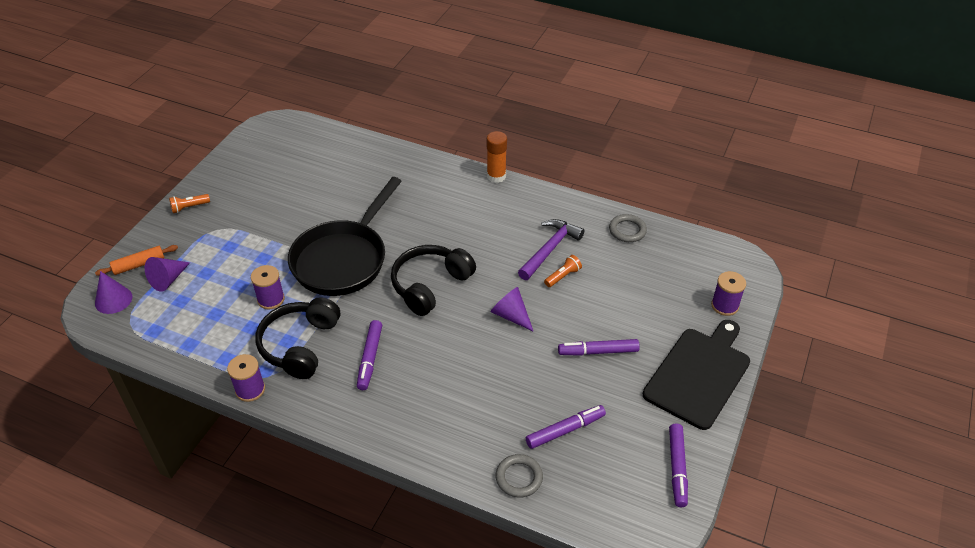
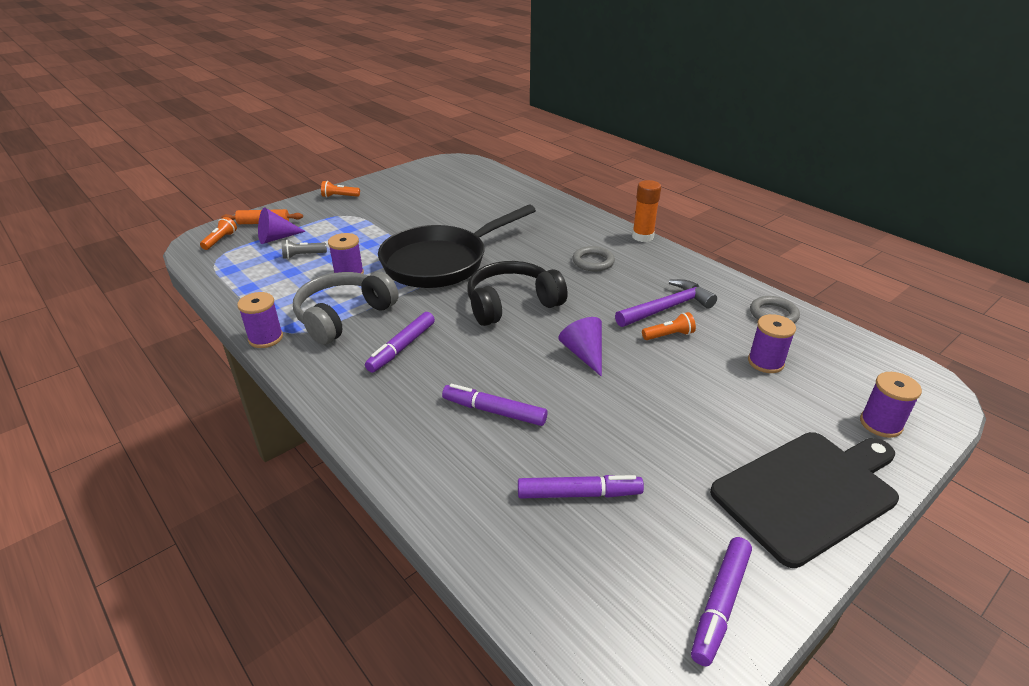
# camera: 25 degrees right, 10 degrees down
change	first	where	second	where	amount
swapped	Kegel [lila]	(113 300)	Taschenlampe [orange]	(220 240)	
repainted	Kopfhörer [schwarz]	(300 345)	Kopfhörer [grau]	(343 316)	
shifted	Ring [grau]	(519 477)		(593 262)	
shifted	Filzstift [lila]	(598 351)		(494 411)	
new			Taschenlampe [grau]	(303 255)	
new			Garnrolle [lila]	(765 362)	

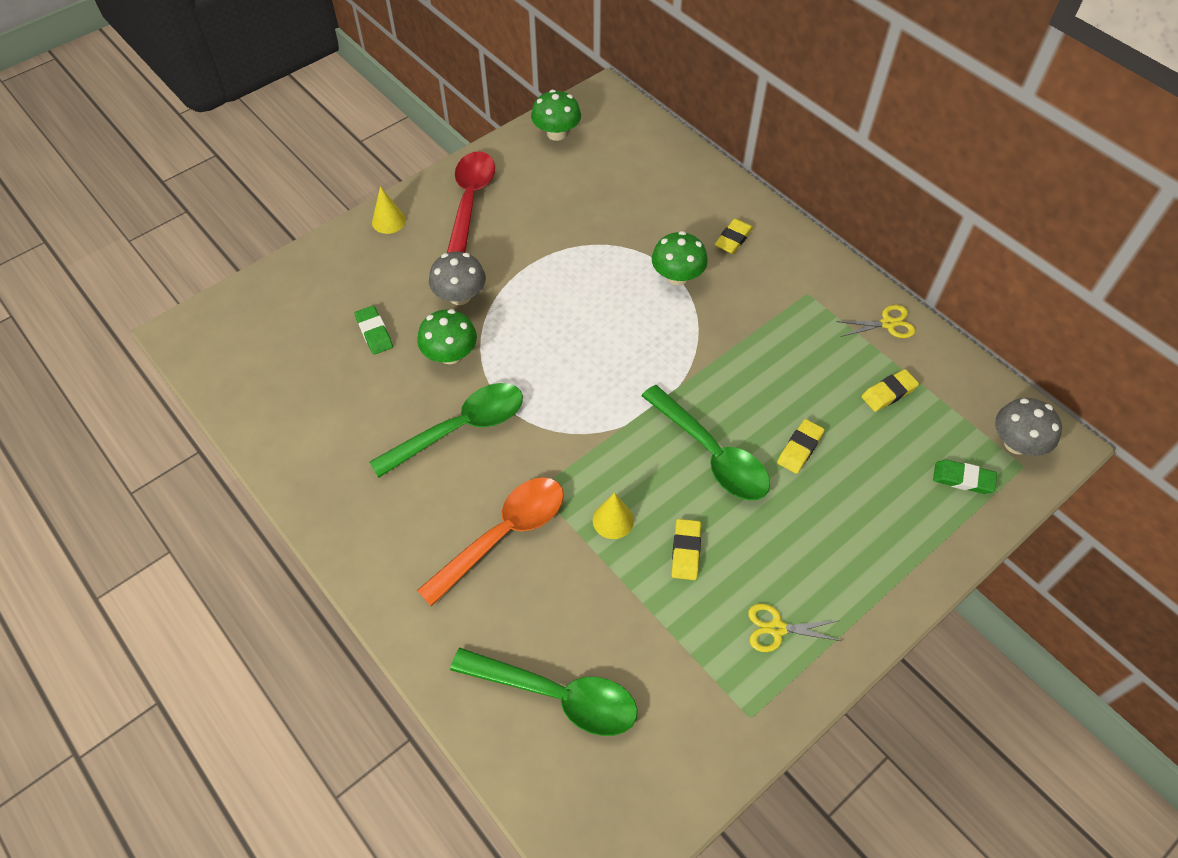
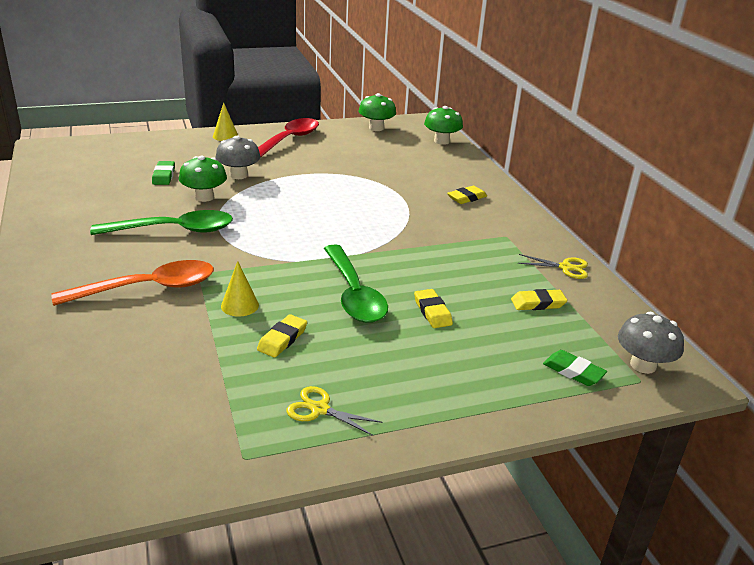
# camera: 20 degrees right, 25 degrees down
change	first	where	second	where	amount
gone	Löffel [grün]	(557 695)			
shifted	Pilz [grün]	(677 276)		(441 141)	
rotated	Radiergummi [gelb]	(800 448)		(432 312)	75 degrees counterclockwise

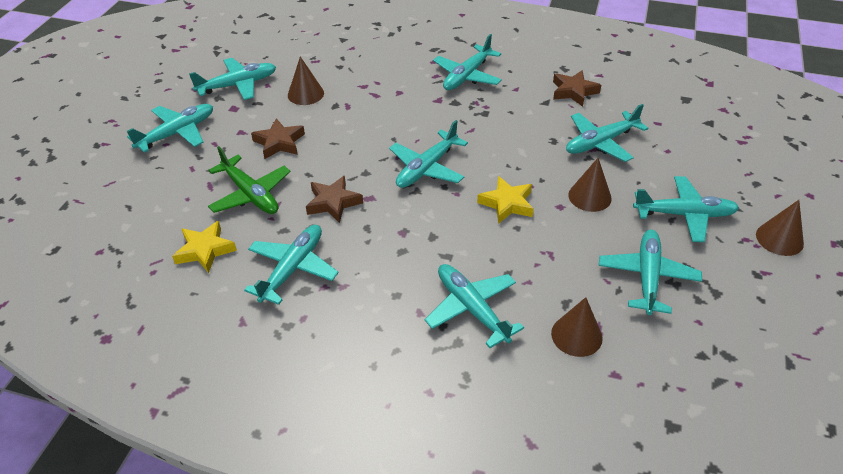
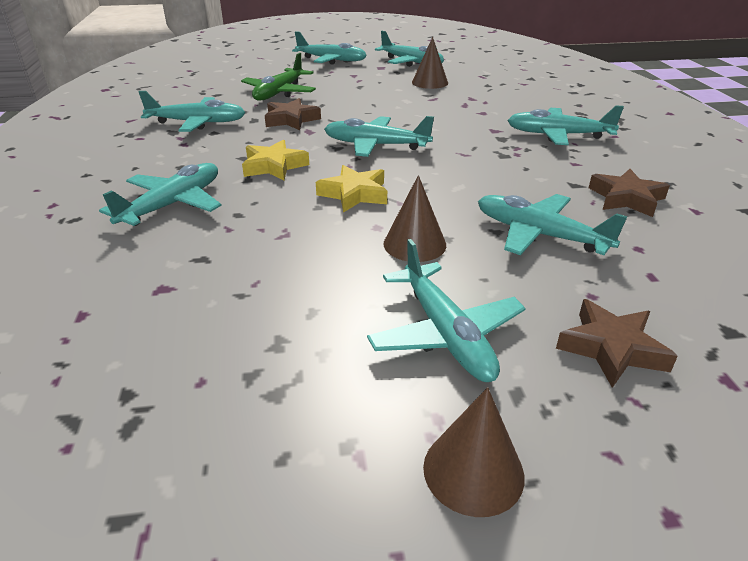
# camera: 65 degrees right, 10 degrees down
change	first	where	second	where	amount
shifted	Stern [gelb]	(205 250)		(274 166)	
shifted	Stern [braun]	(279 142)		(611 348)	
gone	Kegel [braun]	(576 335)			
gone	Flugzeug [türkis]	(647 277)			

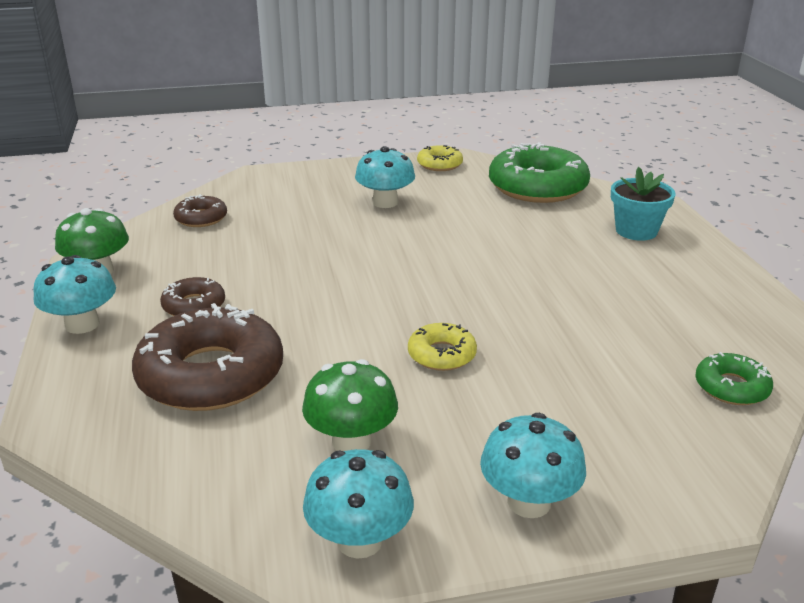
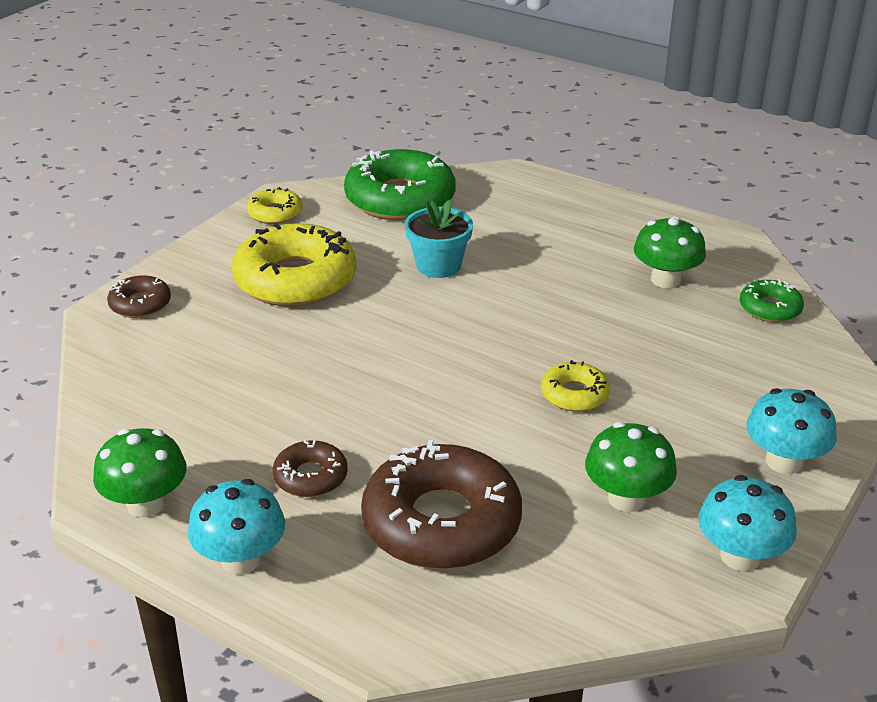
# camera: 45 degrees left, 5 degrees up
change	first	where	second	where	amount
shifted	Donut [braun]	(201 218)		(140 304)	
swapped	Pilz [türkis]	(385 202)	Donut [gelb]	(295 280)	
shifted	Blumentopf [türkis]	(636 231)		(438 266)	
new			Pilz [grün]	(665 280)	

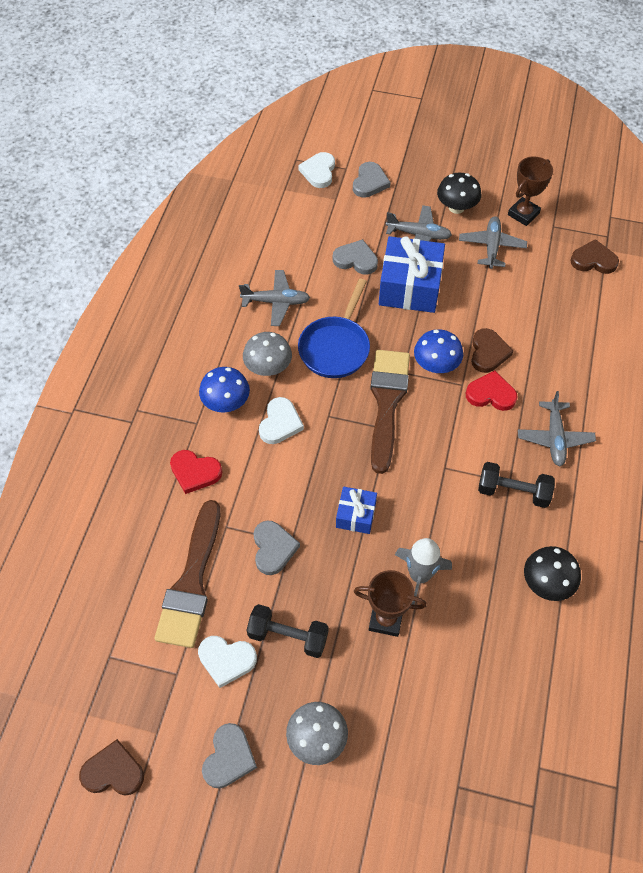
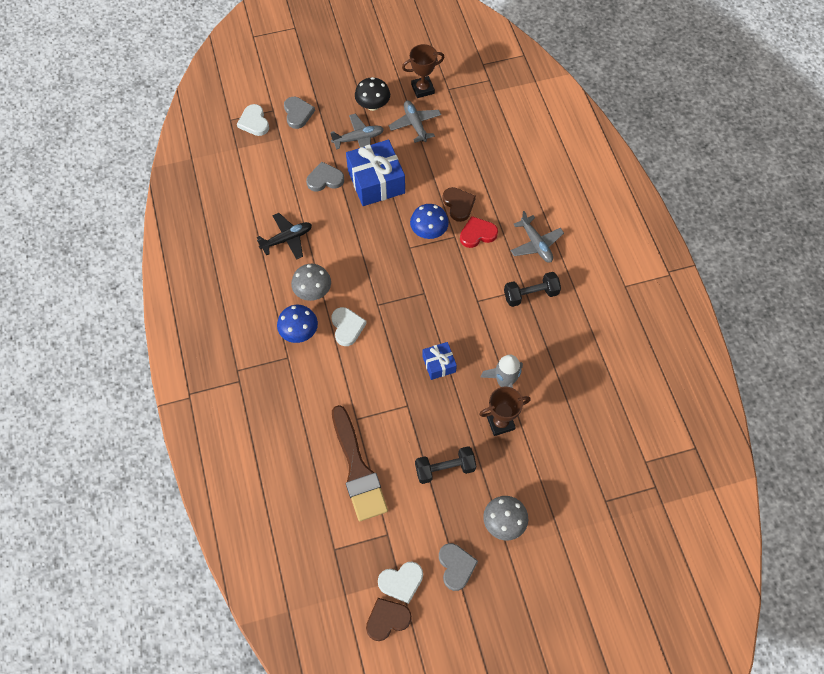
# camera: 30 degrees left, 5 degrees up
change	first	where	second	where	amount
gone	Herz [rot]	(195 472)			
shifted	Herz [weiß]	(226 660)		(401 582)	
repainted	Flugzeug [grau]	(276 302)	Flugzeug [schwarz]	(287 239)	
gone	Herz [grau]	(273 548)			
gone	Pfanne [blau]	(335 347)			
gone	Pinsel [braun]	(387 403)			
rotated	Pokal [braun]	(523 214)		(422 89)	60 degrees clockwise
gone	Pilz [schwarz]	(547 583)			
gone	Herz [braun]	(593 260)			

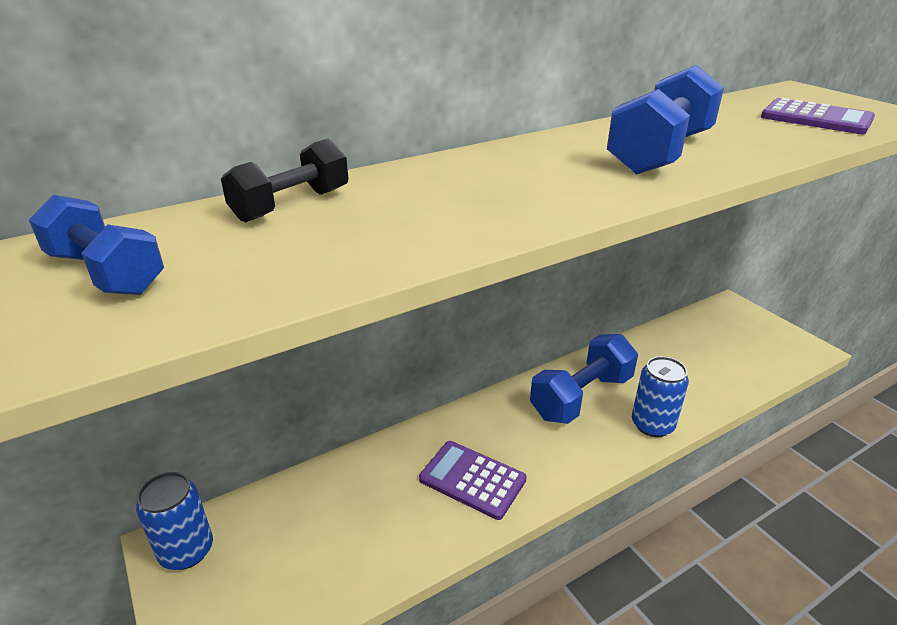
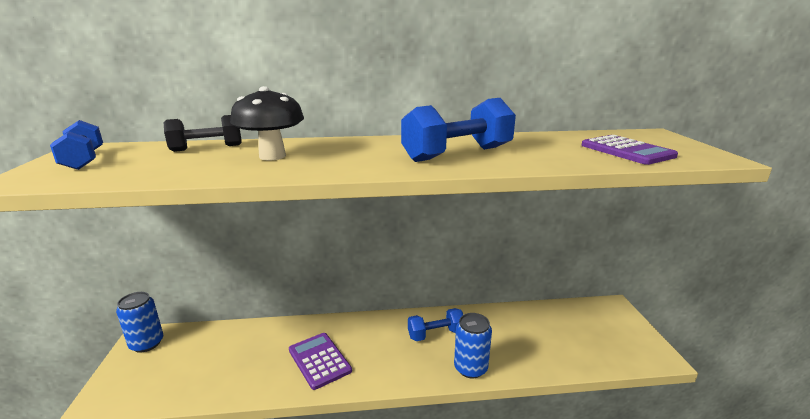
# camera: 25 degrees right, 10 degrees down
change	first	where	second	where	amount
scaled	Hantel [blau]	(581 397)		(435 334)	x0.63
new			Pilz [schwarz]	(272 156)	

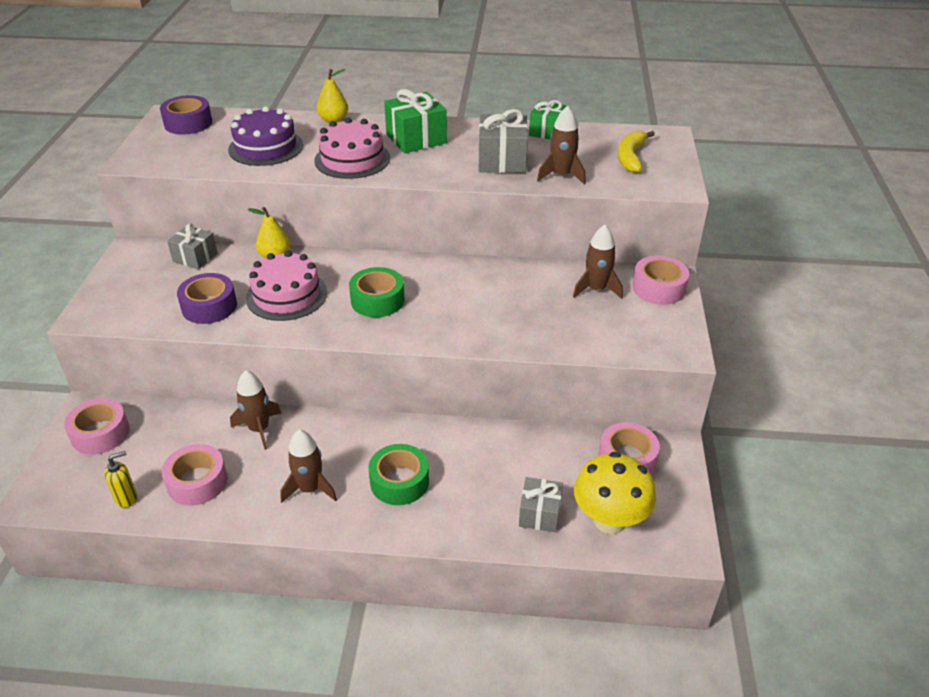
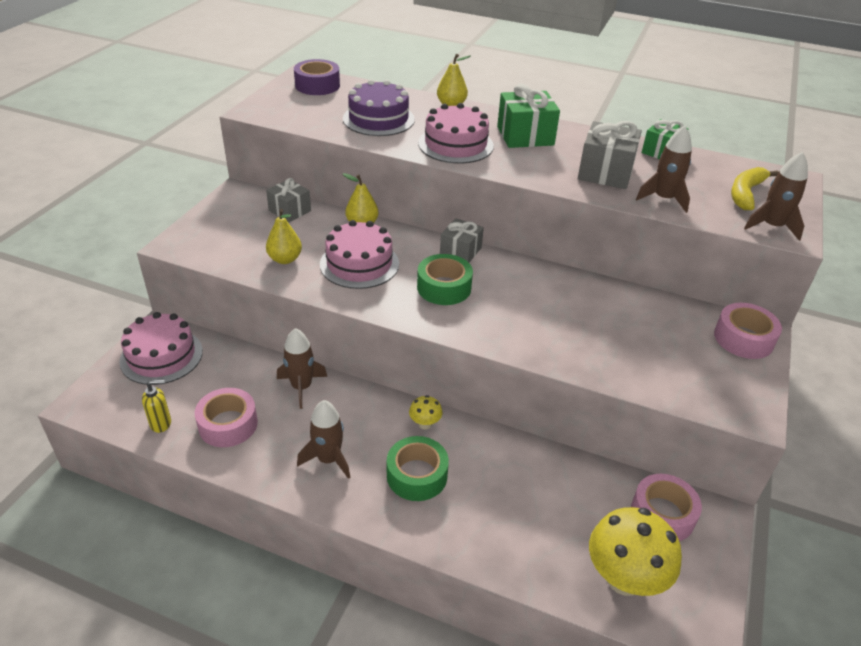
# camera: 15 degrees right, 0 degrees up
change	first	where	second	where	amount
swapped	Klebeband [rosa]	(100 433)	Kuchen [rosa]	(161 356)	
swapped	Klebeband [lila]	(209 306)	Birne [gelb]	(285 259)	
shifted	Geschenk [grau]	(539 514)		(460 251)	
shifted	Rakete [braun]	(596 289)		(771 226)	
new			Pilz [gelb]	(425 424)	

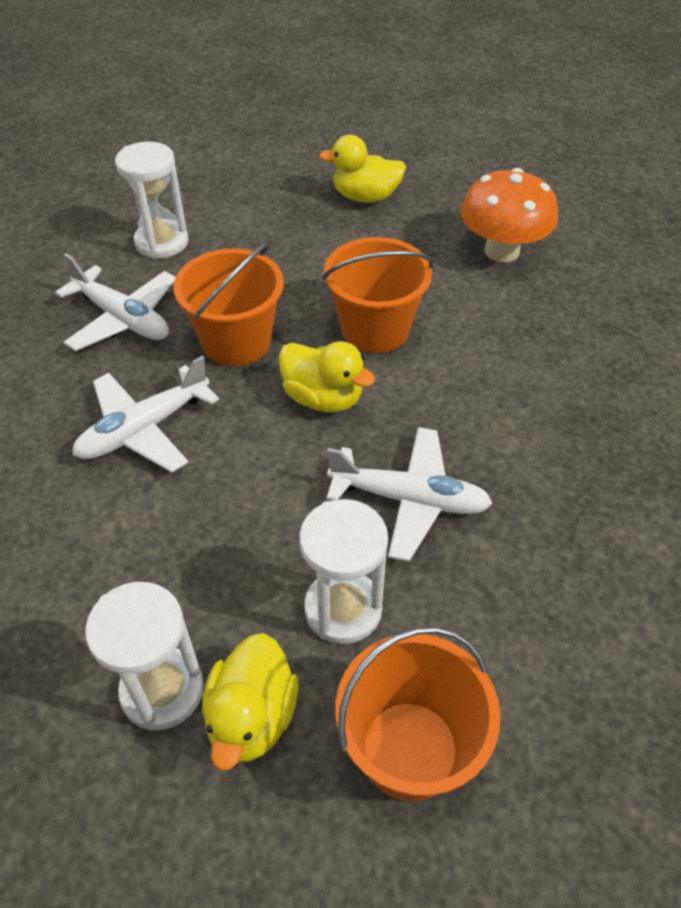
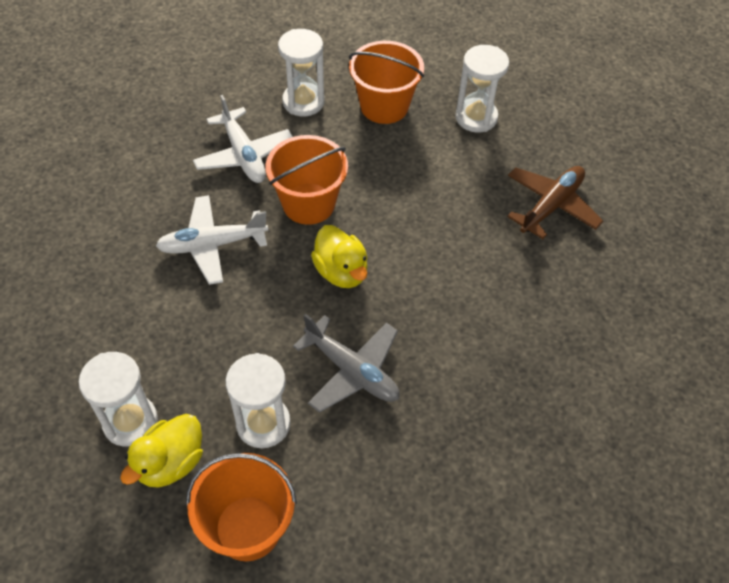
# camera: 25 degrees right, 5 degrees up
change	first	where	second	where	amount
swapped	Ente [gelb]	(365 197)	Sanduhr [weiß]	(476 117)	
shifted	Eimer [orange]	(375 329)		(384 106)	
repainted	Flugzeug [weiß]	(409 499)	Flugzeug [grau]	(352 371)	
swapped	Pilz [orange]	(502 251)	Flugzeug [braun]	(551 206)	

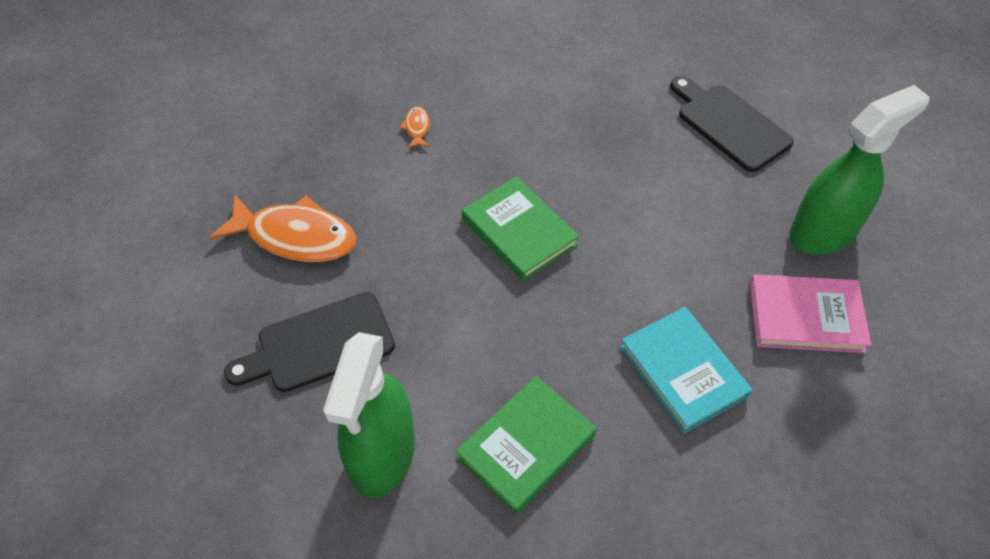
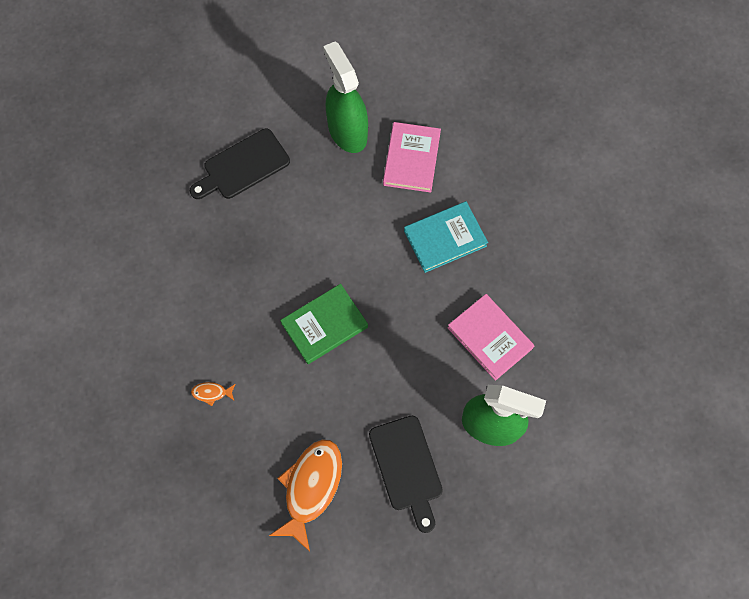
# camera: 85 degrees left, 15 degrees up
change	first	where	second	where	amount
repainted	Buch [grün]	(526 446)	Buch [rosa]	(490 338)	

